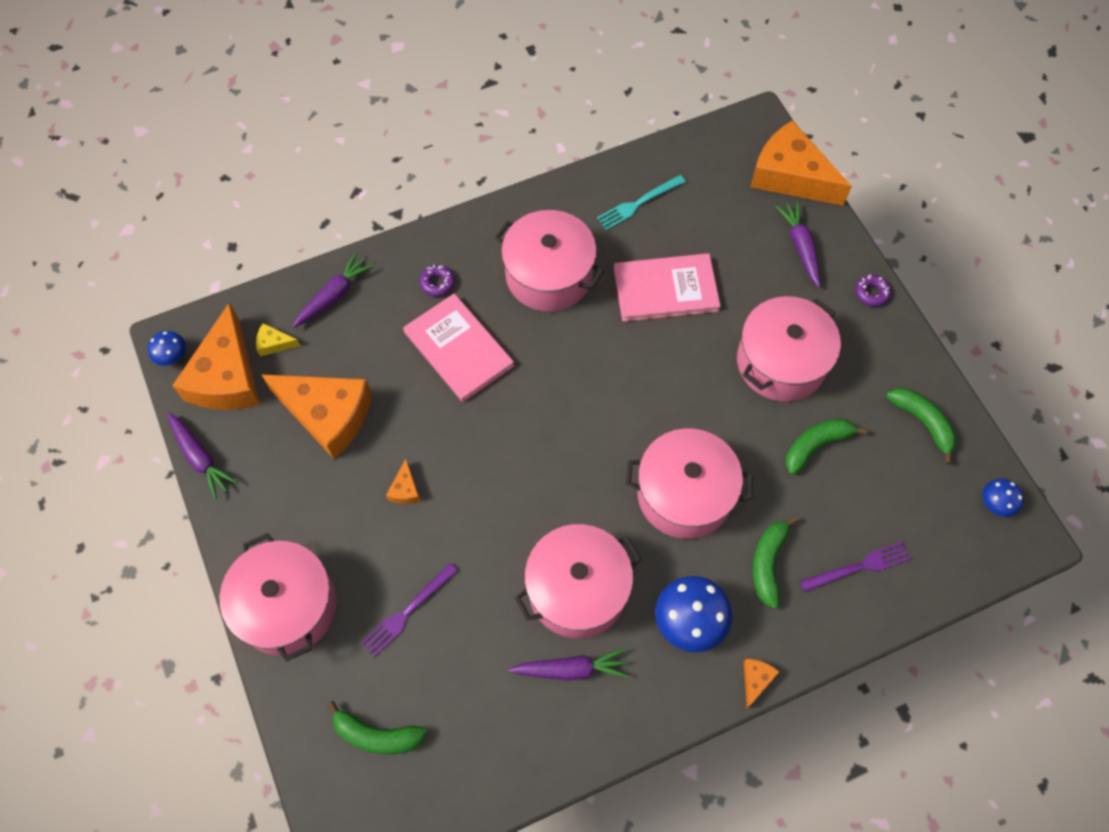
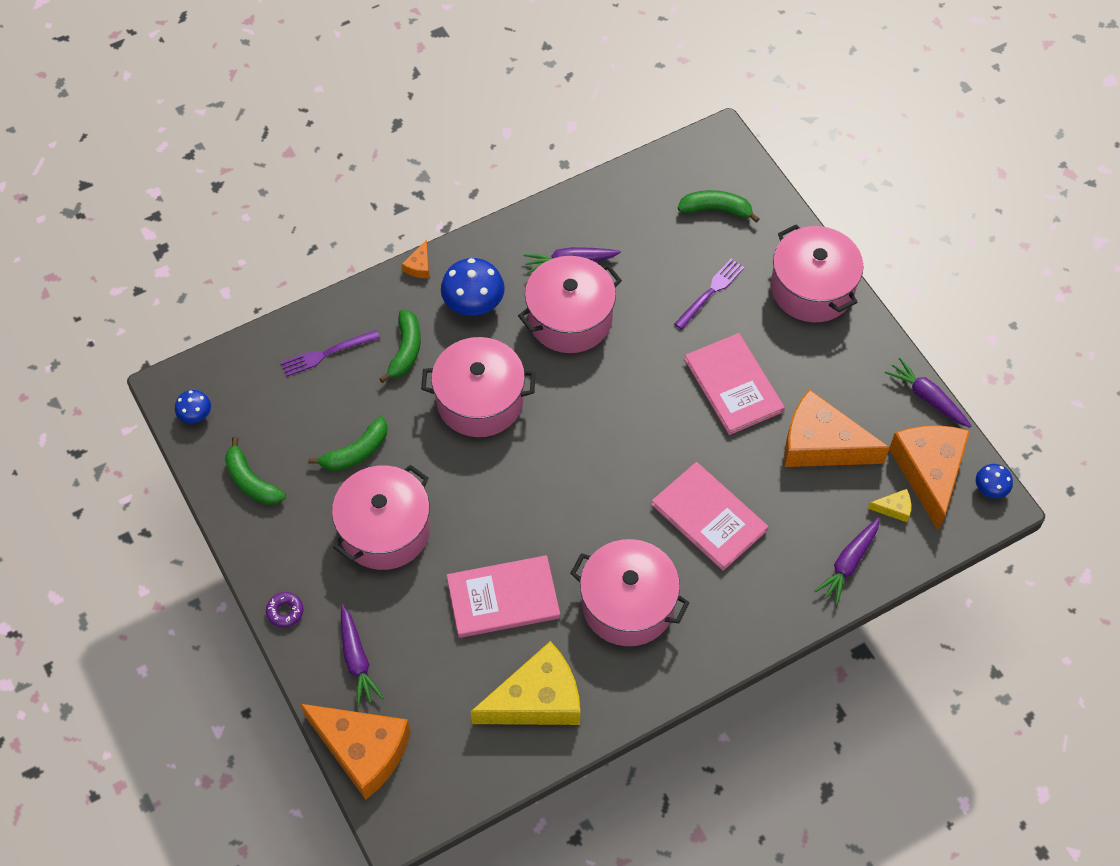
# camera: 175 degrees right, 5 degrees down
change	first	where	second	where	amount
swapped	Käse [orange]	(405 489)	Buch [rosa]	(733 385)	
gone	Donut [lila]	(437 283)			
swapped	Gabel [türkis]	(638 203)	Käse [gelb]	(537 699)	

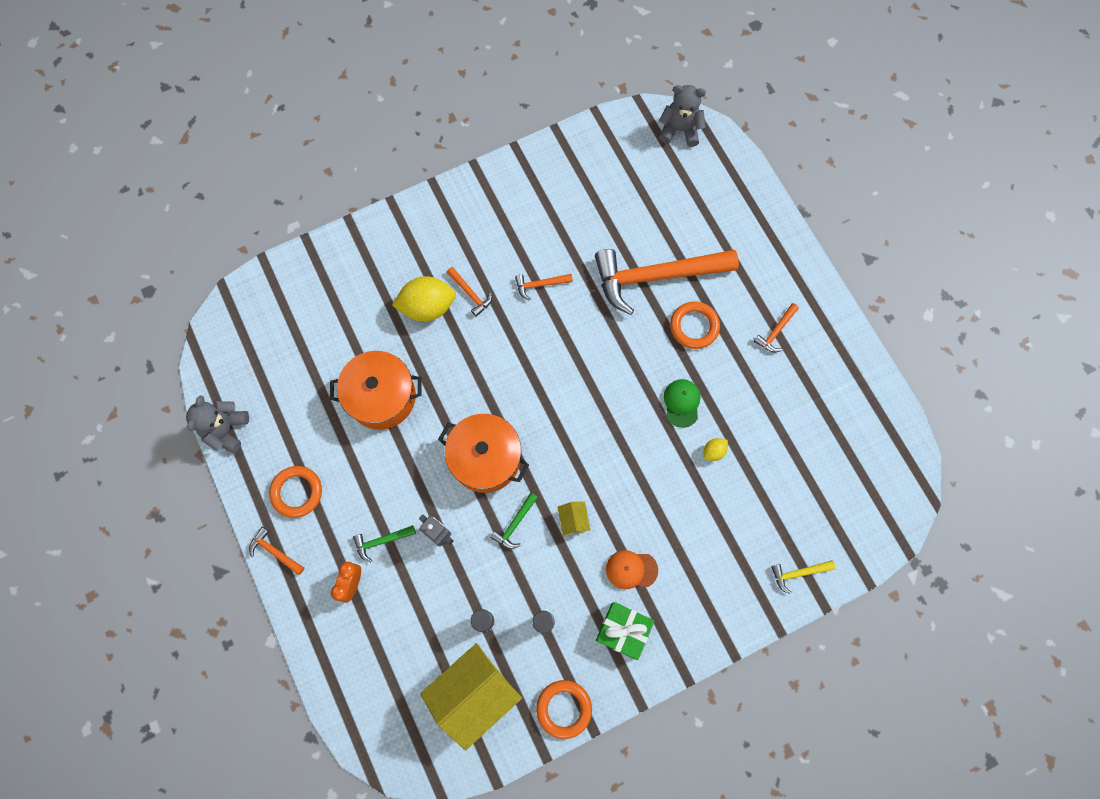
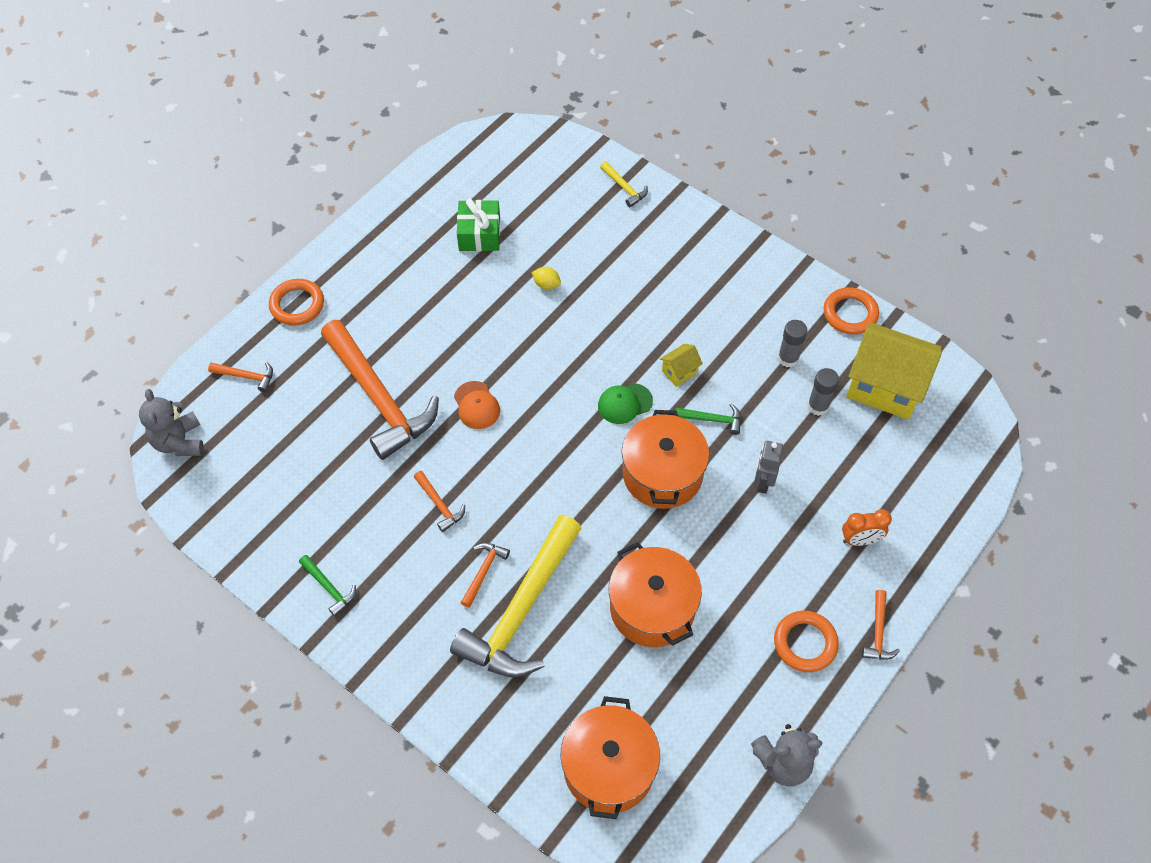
# camera: 115 degrees left, 15 degrees down
change	first	where	second	where	amount
shifted	Hammer [grün]	(381 541)		(329 588)	
swapped	Zitrone [gelb]	(427 307)	Hammer [gelb]	(521 610)	
shifted	Geschenk [grün]	(623 630)		(479 234)	
shifted	Kappe [orange]	(631 569)		(476 405)	
shifted	Kappe [grün]	(682 403)		(624 403)	
shifted	Ring [orange]	(694 326)		(297 305)	
shifted	Hammer [orange]	(775 331)		(247 376)	
new			Kochtopf [orange]	(609 768)	

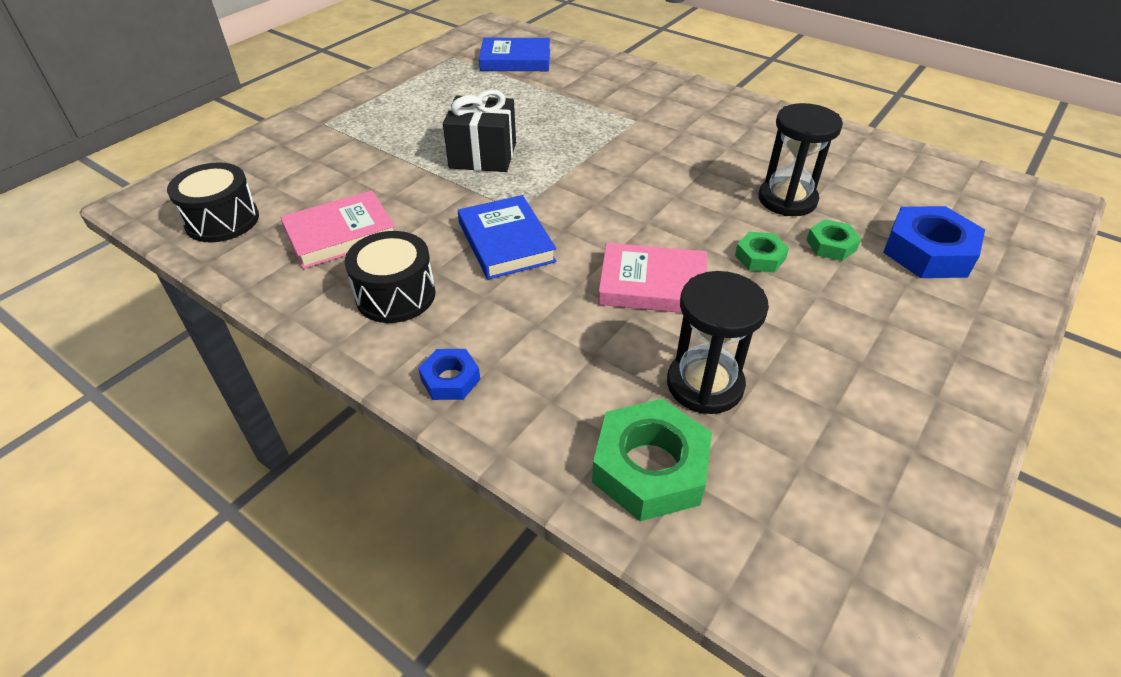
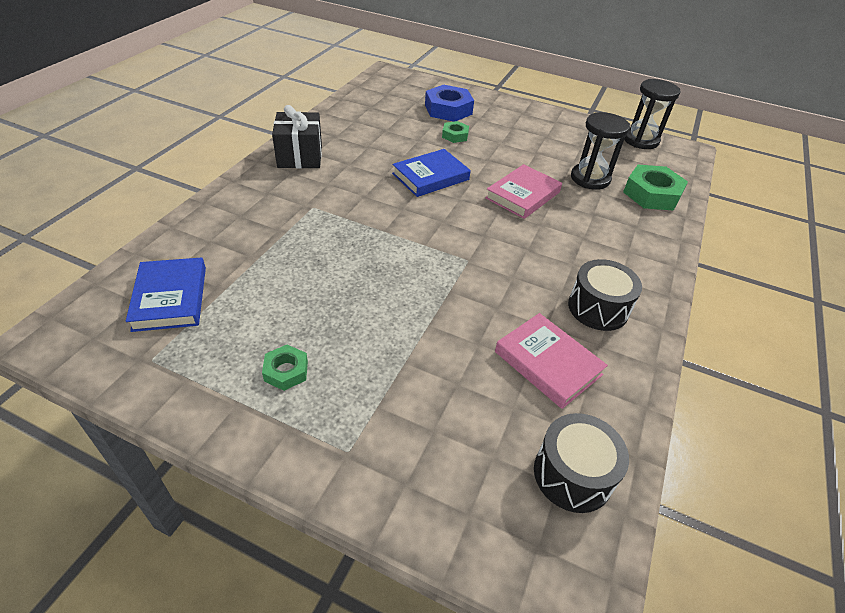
# camera: 105 degrees left, 0 degrees up
change	first	where	second	where	amount
gone	Sechskantmutter [blau]	(450 379)			
shifted	Geschenk [schwarz]	(483 155)		(300 156)	
shifted	Buch [blau]	(506 242)		(430 177)	
rotated	Buch [rosa]	(652 284)		(523 195)	45 degrees clockwise
shifted	Sechskantmutter [grün]	(760 257)		(286 371)	
shifted	Sanduhr [schwarz]	(787 200)		(640 140)	

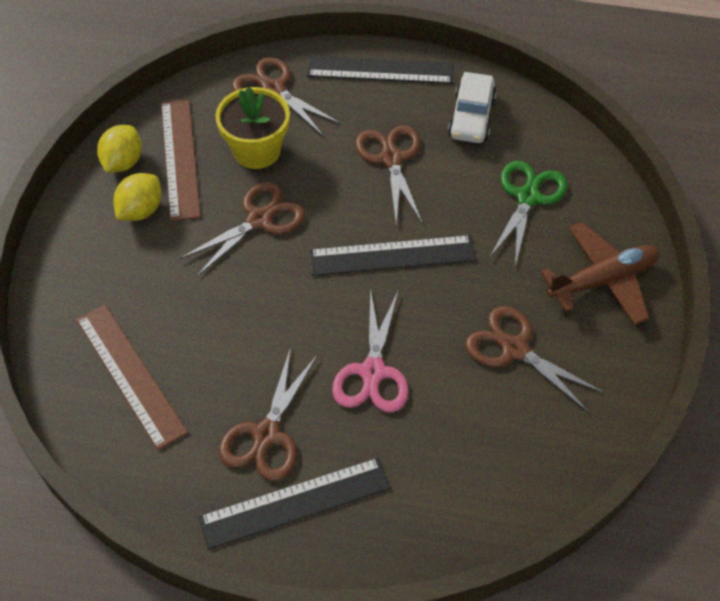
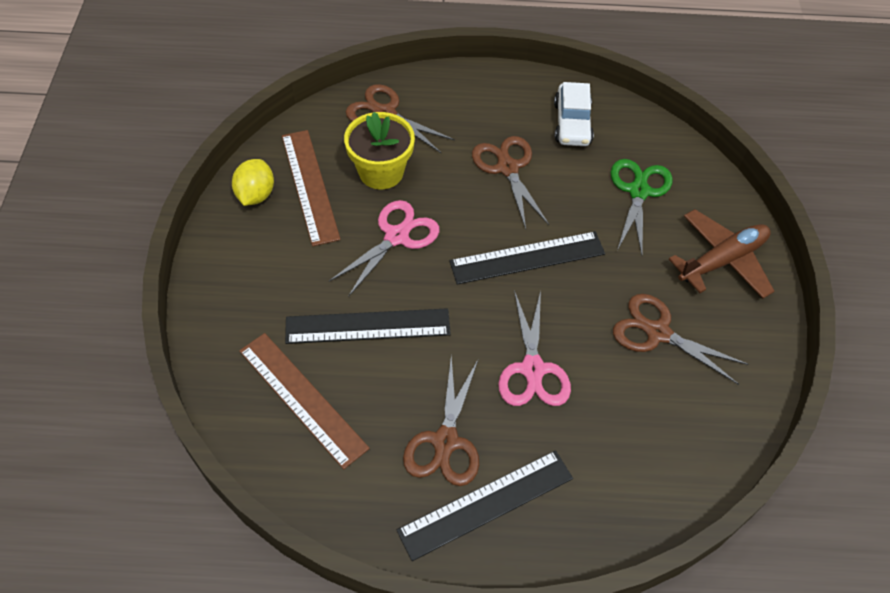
# camera: 10 degrees left, 0 degrees up
change	first	where	second	where	amount
gone	Zitrone [gelb]	(141 210)			
repainted	Schere [braun]	(259 220)	Schere [rosa]	(396 236)	
shifted	Lineal [schwarz]	(380 70)		(368 326)	

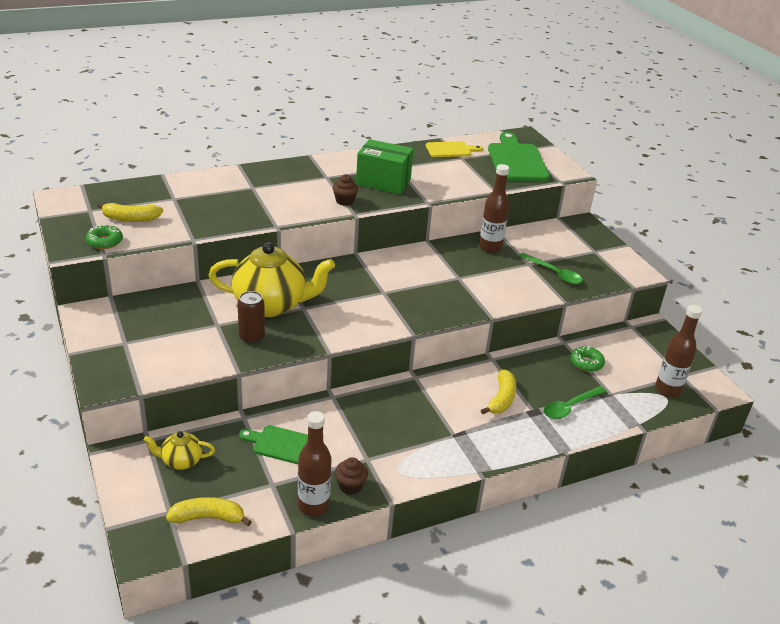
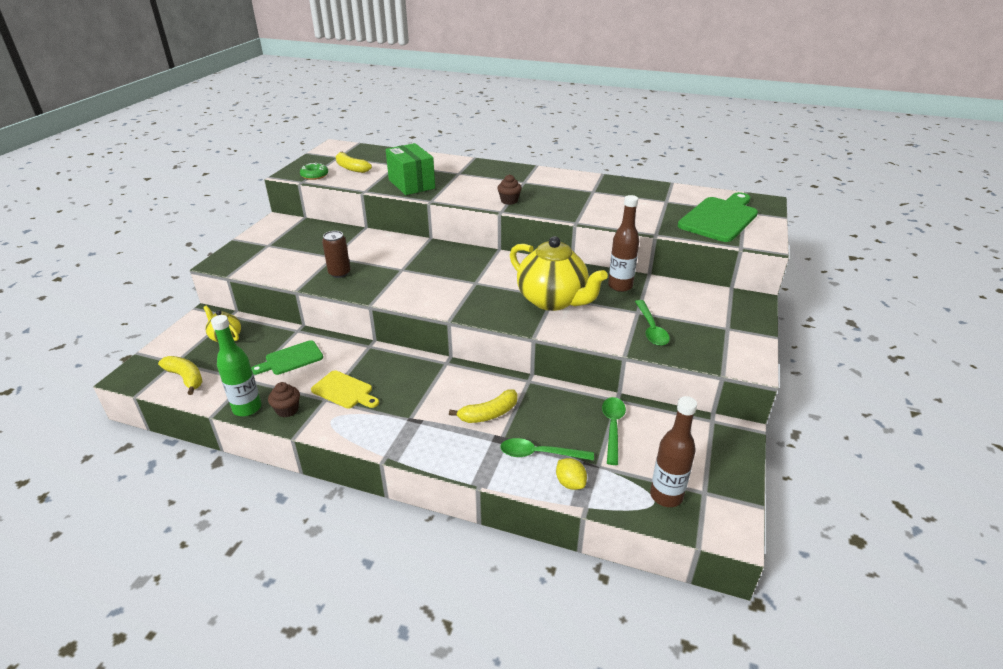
# camera: 45 degrees right, 0 degrees up
change	first	where	second	where	amount
shifted	Teekanne [gelb]	(271 305)		(553 300)	
rotated	Schneidebrett [grün]	(281 445)		(291 359)	90 degrees counterclockwise
repainted	Flasche [braun]	(313 506)	Flasche [grün]	(247 408)	
shifted	Schachtel [grün]	(383 182)		(411 184)	
shifted	Schneidebrett [gelb]	(451 150)		(344 391)	
swapped	Donut [grün]	(586 363)	Löffel [grün]	(613 427)	
new			Zitrone [gelb]	(570 483)	

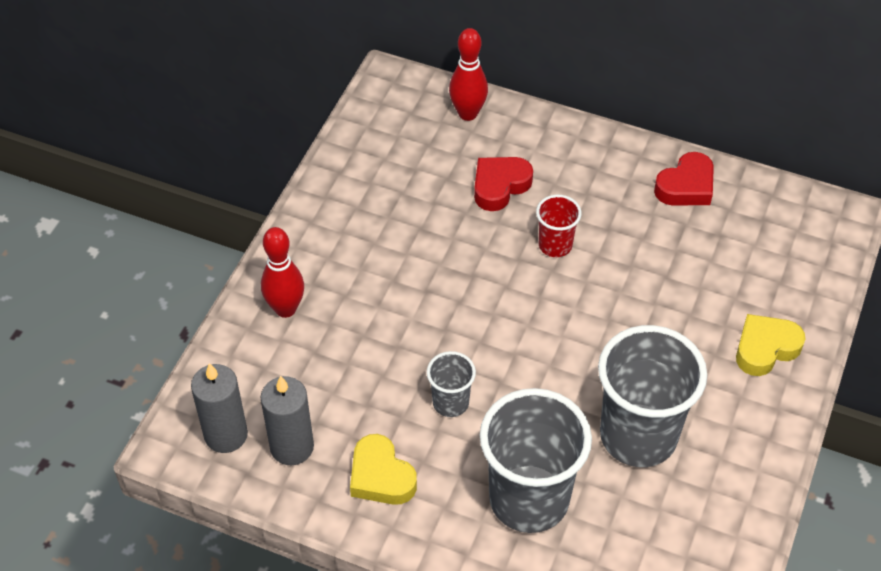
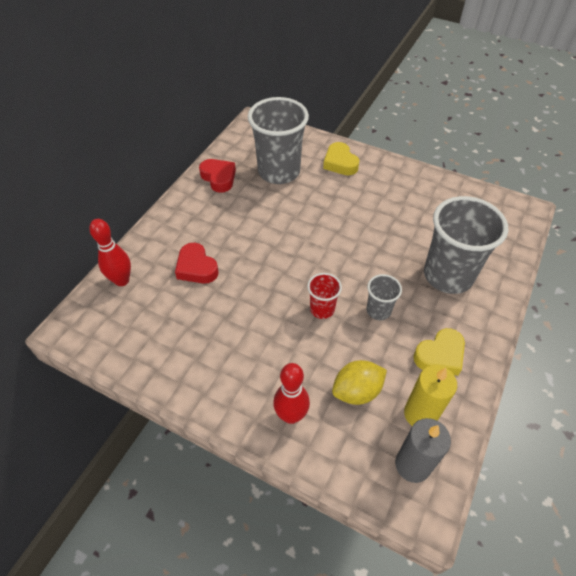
# camera: 85 degrees left, 0 degrees up
change	first	where	second	where	amount
repainted	Kerze [grau]	(292 447)	Kerze [gelb]	(420 414)	
shifted	Becher [rot]	(555 245)		(322 309)	
shifted	Becher [grau]	(638 436)		(279 172)	
new			Zitrone [gelb]	(357 391)	

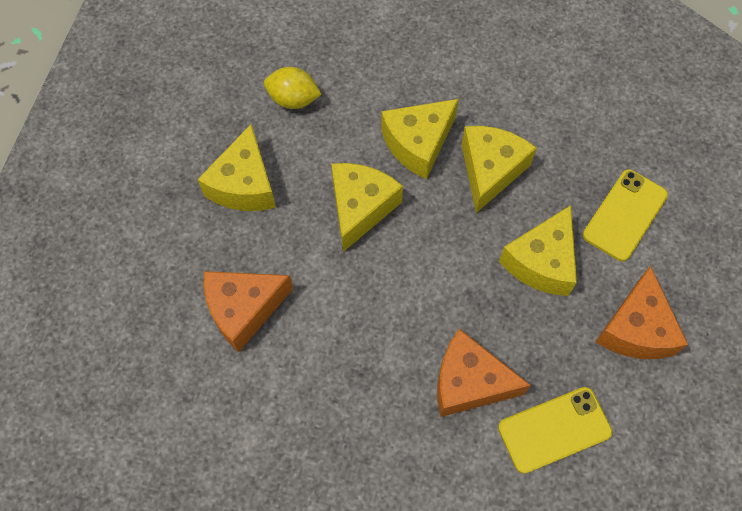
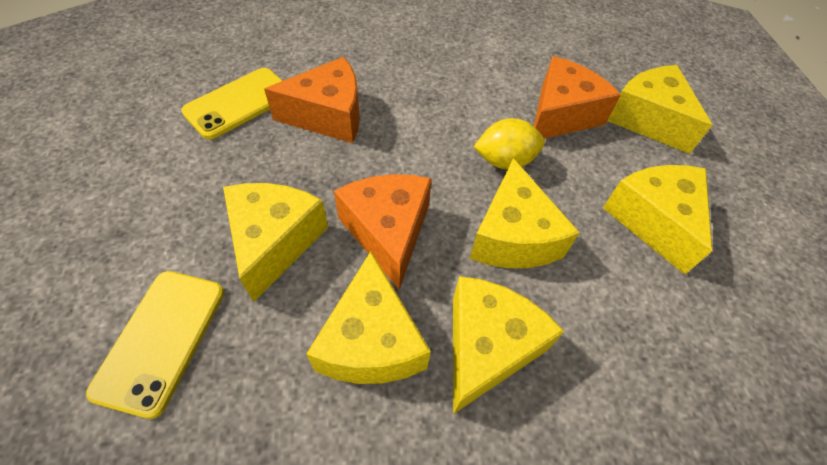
# camera: 155 degrees right, 10 degrees down
change	first	where	second	where	amount
shifted	Zitrone [gelb]	(293 99)		(504 161)	
shifted	Käse [orange]	(636 329)		(388 232)	
new			Käse [gelb]	(648 119)	

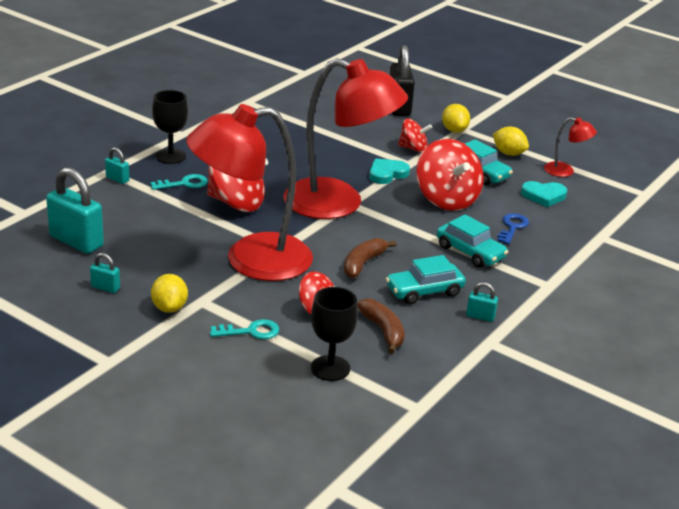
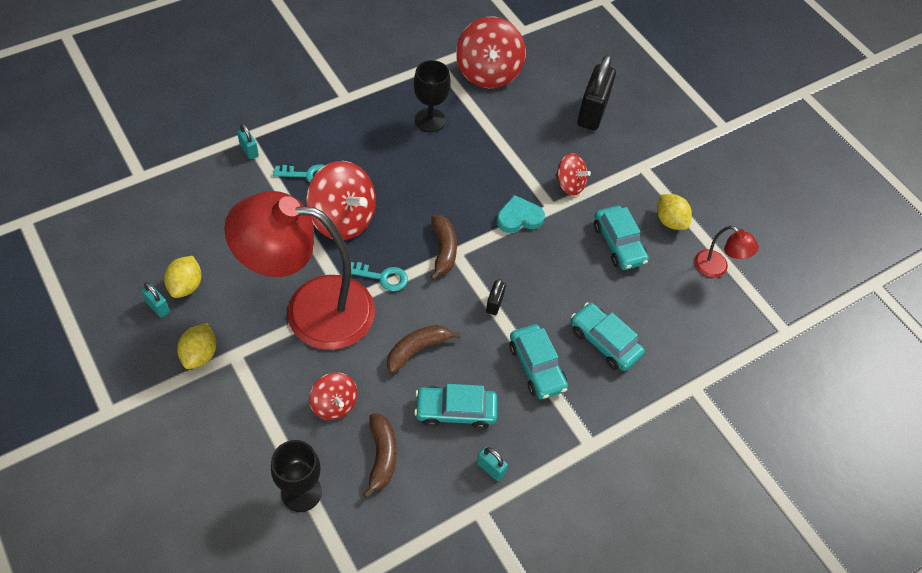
# camera: 20 degrees right, 25 degrees up
change	first	where	second	where	amount
gone	Vorhängeschloss [türkis]	(76 241)			
shifted	Kelch [schwarz]	(171 156)		(430 120)	
shifted	Schlüssel [türkis]	(250 331)		(382 277)	
swapped	Lampe [rot]	(339 204)	Banane [braun]	(443 250)	
shifted	Kreisel [rot]	(446 199)		(488 72)	
shifted	Zitrone [gelb]	(454 130)		(186 286)	
swapped	Schlüssel [blau]	(512 227)	Auto [türkis]	(604 342)	
gone	Herz [türkis]	(543 196)			
new			Vorhängeschloss [schwarz]	(494 304)	

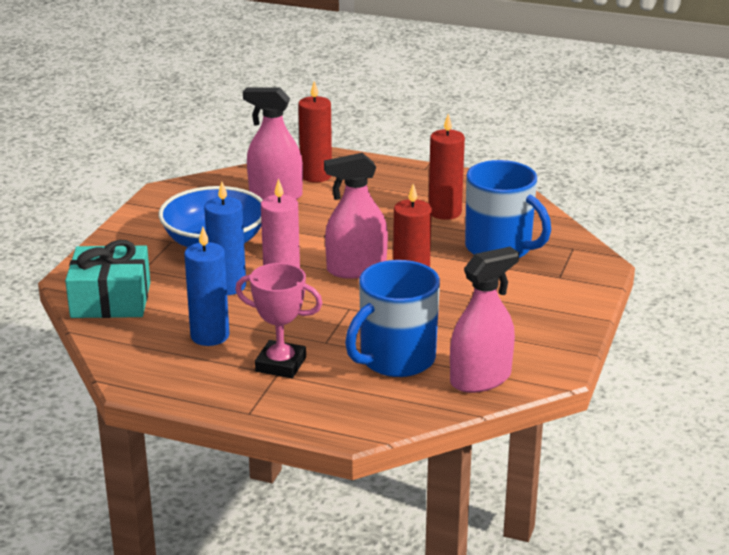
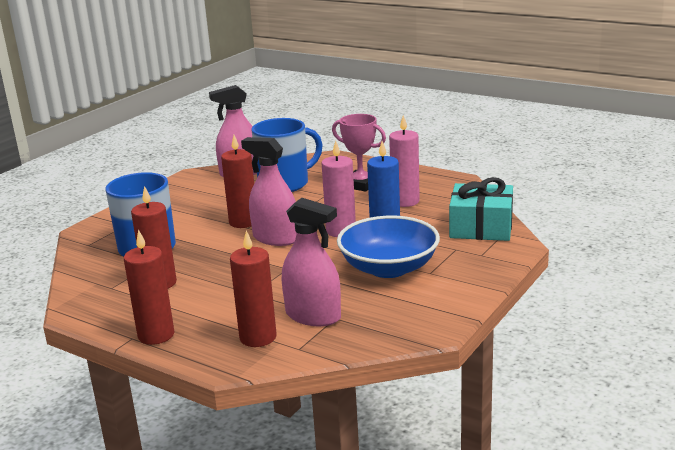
# camera: 165 degrees left, 5 degrees down
change	first	where	second	where	amount
repainted	Kerze [blau]	(210 336)	Kerze [rosa]	(405 201)	
rotated	Sprühflasche [rosa]	(356 269)		(275 238)	150 degrees counterclockwise
new			Kerze [rot]	(156 335)	

